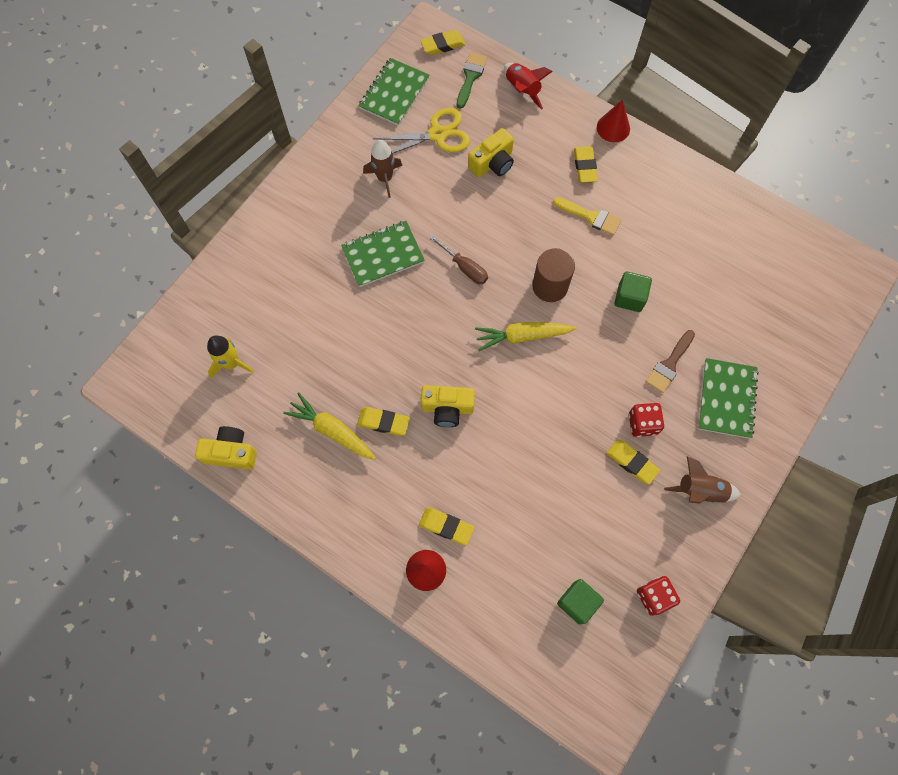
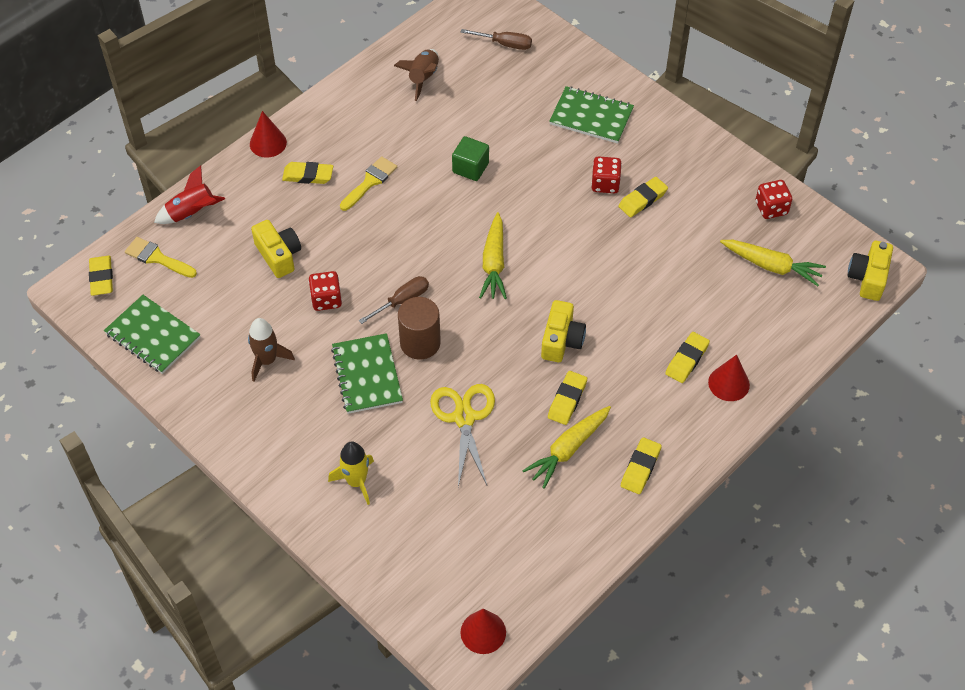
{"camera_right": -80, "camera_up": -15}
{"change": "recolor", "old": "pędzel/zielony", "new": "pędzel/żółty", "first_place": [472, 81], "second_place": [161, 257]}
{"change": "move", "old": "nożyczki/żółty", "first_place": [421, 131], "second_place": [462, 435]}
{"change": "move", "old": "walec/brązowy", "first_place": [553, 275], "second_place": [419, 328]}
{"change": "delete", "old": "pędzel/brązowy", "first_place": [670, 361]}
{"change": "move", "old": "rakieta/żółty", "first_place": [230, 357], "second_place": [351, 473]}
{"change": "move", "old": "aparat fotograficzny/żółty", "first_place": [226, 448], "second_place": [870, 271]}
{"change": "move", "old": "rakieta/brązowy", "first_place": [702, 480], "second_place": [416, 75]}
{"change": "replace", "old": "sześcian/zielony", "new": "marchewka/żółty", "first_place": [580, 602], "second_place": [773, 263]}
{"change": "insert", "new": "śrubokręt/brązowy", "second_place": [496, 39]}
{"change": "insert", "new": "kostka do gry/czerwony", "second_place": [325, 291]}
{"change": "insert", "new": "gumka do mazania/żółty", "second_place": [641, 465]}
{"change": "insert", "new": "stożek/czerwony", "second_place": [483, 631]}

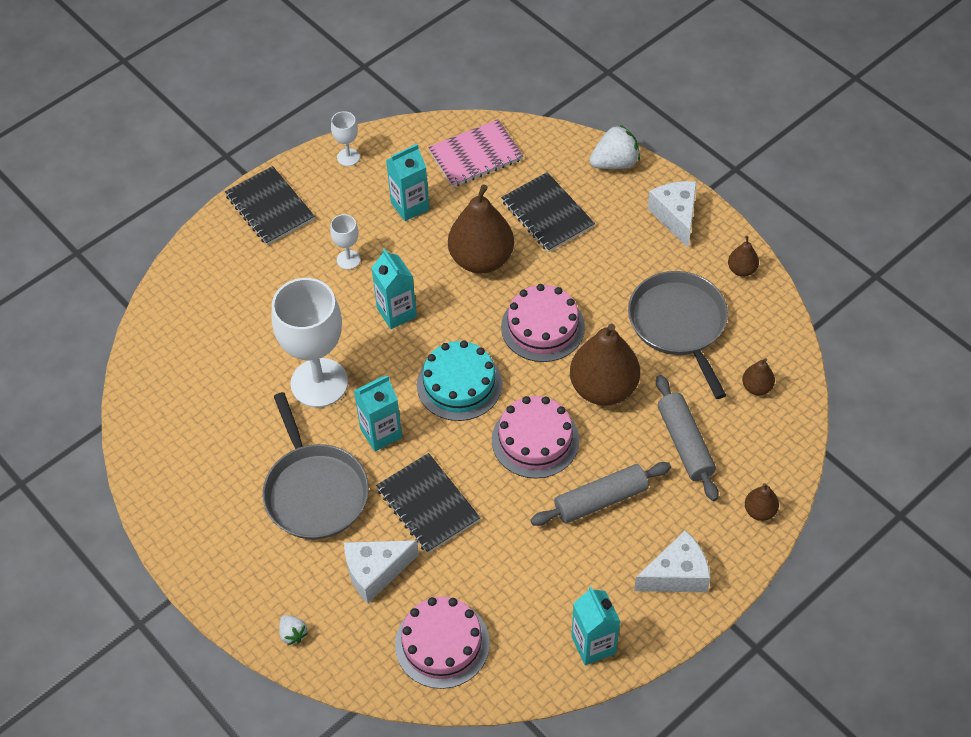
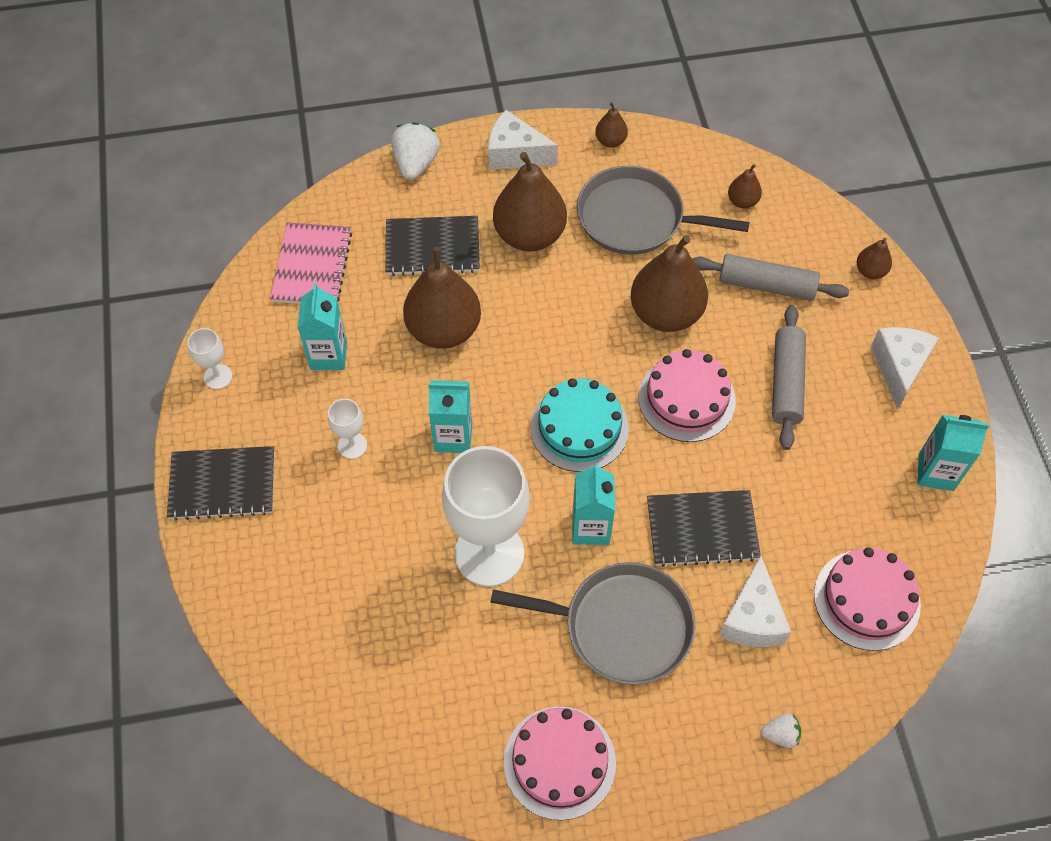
{"camera_right": -60, "camera_up": 5}
{"change": "move", "old": "tort/różowy", "first_place": [543, 323], "second_place": [560, 763]}
{"change": "insert", "new": "gruszka/brązowy", "second_place": [530, 201]}

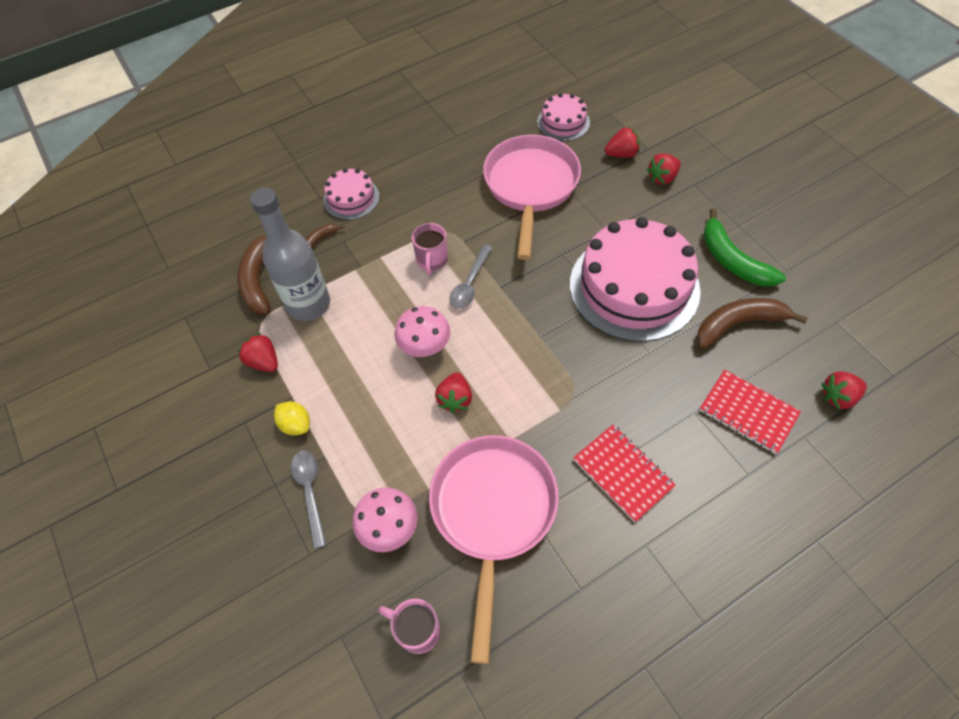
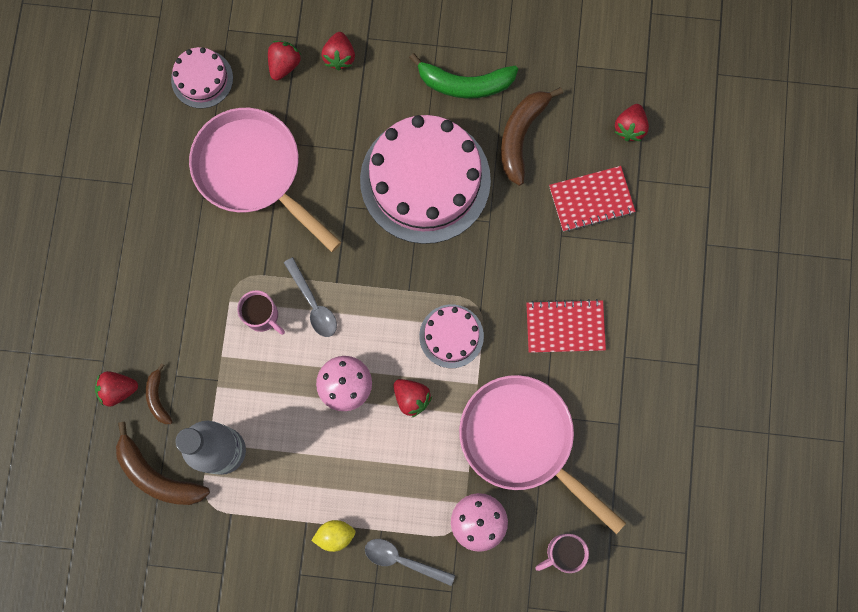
{"camera_right": -55, "camera_up": 20}
{"change": "move", "old": "tort/różowy", "first_place": [351, 194], "second_place": [451, 336]}
{"change": "move", "old": "truskawka/czerwony", "first_place": [258, 352], "second_place": [116, 389]}

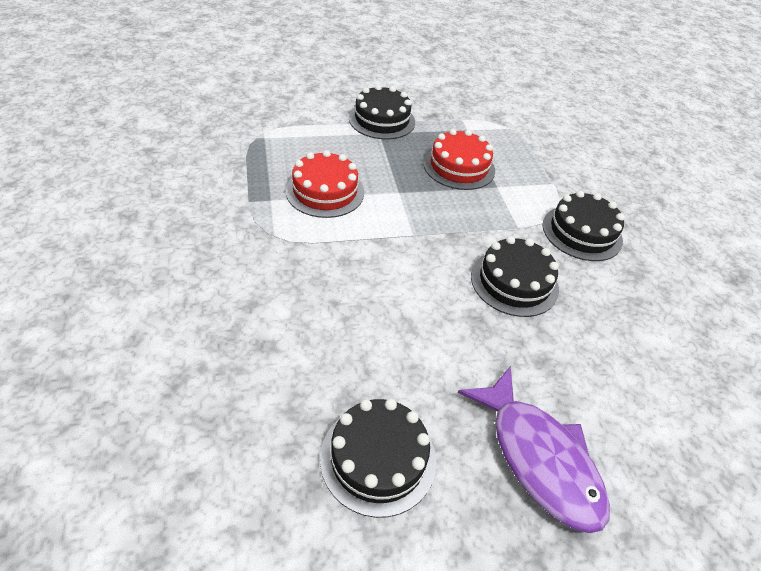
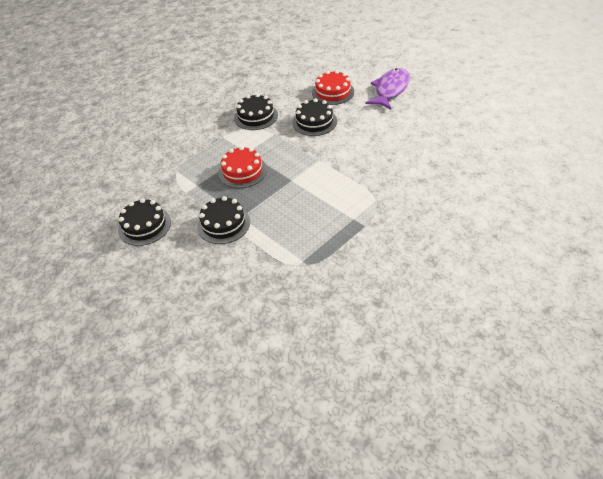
{"camera_right": -115, "camera_up": 0}
{"change": "move", "old": "tort/czerwony", "first_place": [324, 184], "second_place": [333, 87]}
{"change": "move", "old": "tort/czarny", "first_place": [378, 458], "second_place": [144, 222]}

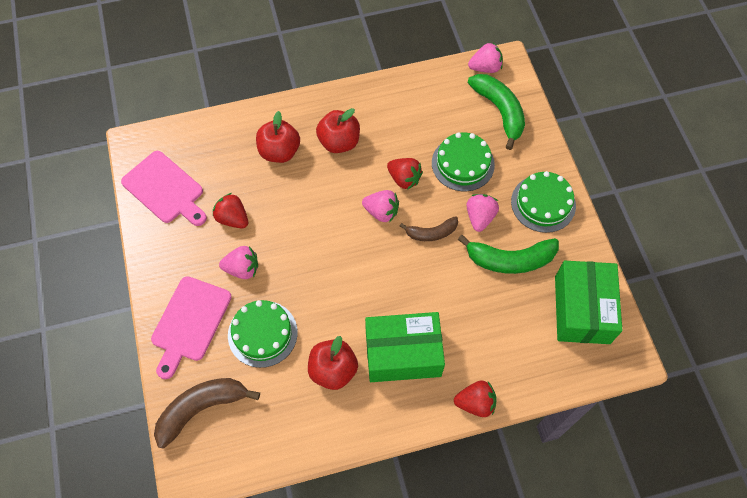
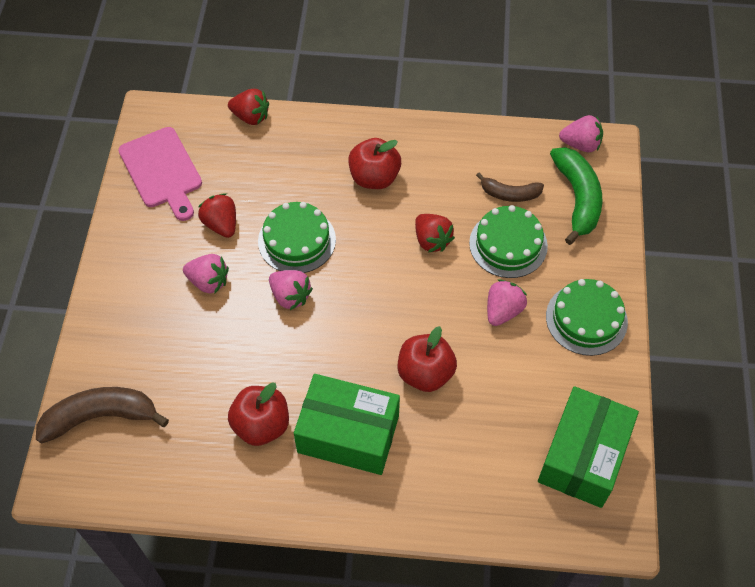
{"camera_right": 20, "camera_up": -5}
{"change": "move", "old": "jabłko/czerwony", "first_place": [278, 137], "second_place": [427, 359]}
{"change": "move", "old": "truskawka/różowy", "first_place": [380, 206], "second_place": [291, 290]}
{"change": "move", "old": "banan/brązowy", "first_place": [428, 228], "second_place": [510, 187]}
{"change": "delete", "old": "banan/zielony", "first_place": [508, 254]}
{"change": "delete", "old": "deska do krojenia/różowy", "first_place": [191, 327]}
{"change": "move", "old": "tort/zielony", "first_place": [263, 334], "second_place": [297, 237]}
{"change": "move", "old": "truskawka/czerwony", "first_place": [475, 398], "second_place": [248, 107]}

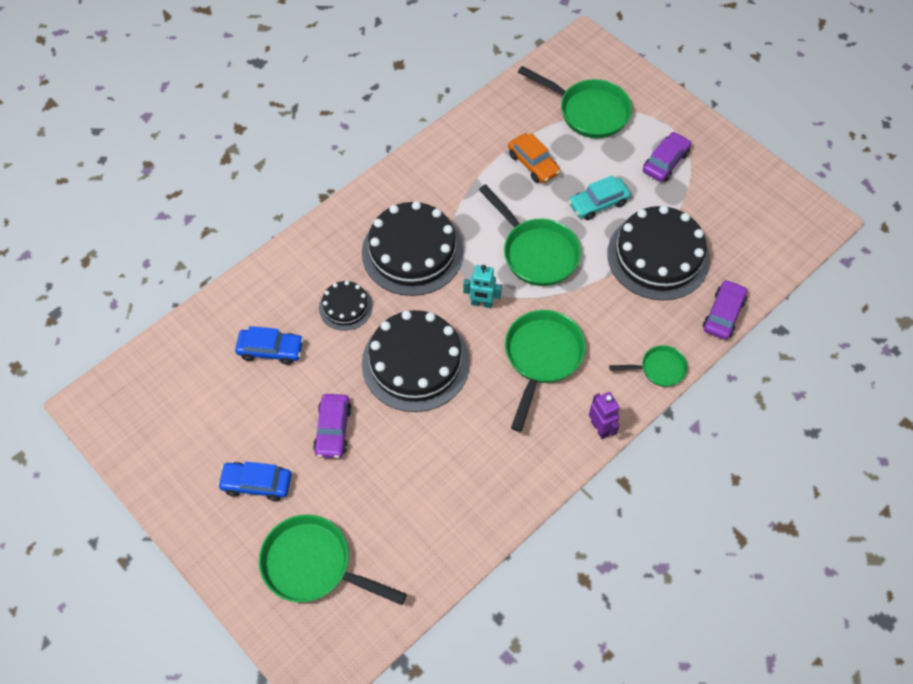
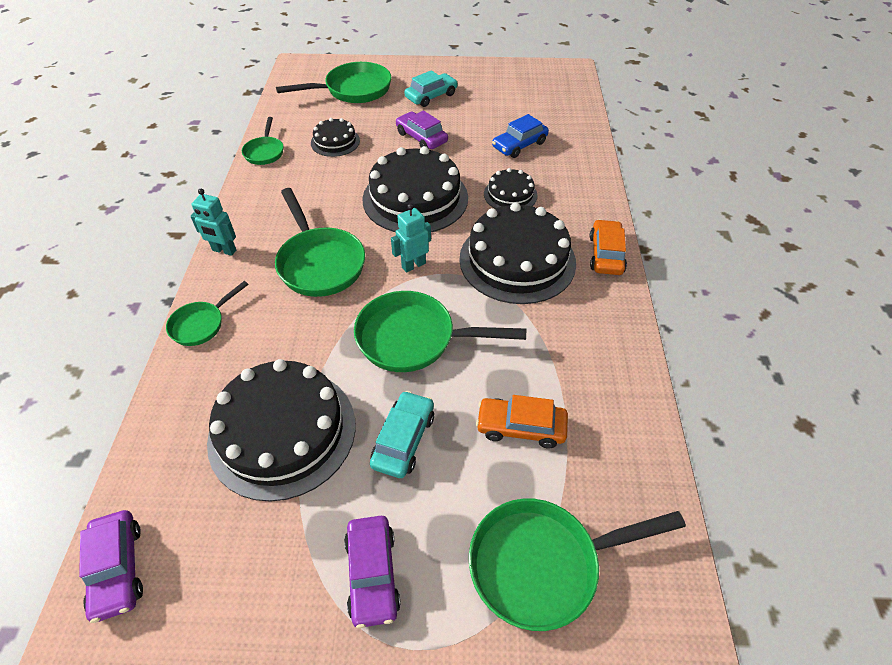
{"camera_right": 135, "camera_up": -10}
{"change": "move", "old": "samochód/fioletowy", "first_place": [725, 310], "second_place": [111, 566]}
{"change": "recolor", "old": "robot/fioletowy", "new": "robot/turkusowy", "first_place": [604, 415], "second_place": [213, 222]}
{"change": "recolor", "old": "samochód/niebieski", "new": "samochód/turkusowy", "first_place": [254, 481], "second_place": [431, 88]}
{"change": "insert", "new": "patelnia/zielony", "second_place": [263, 141]}
{"change": "insert", "new": "tort/czarny", "second_place": [335, 137]}
{"change": "insert", "new": "samochód/pomarańczowy", "second_place": [608, 247]}

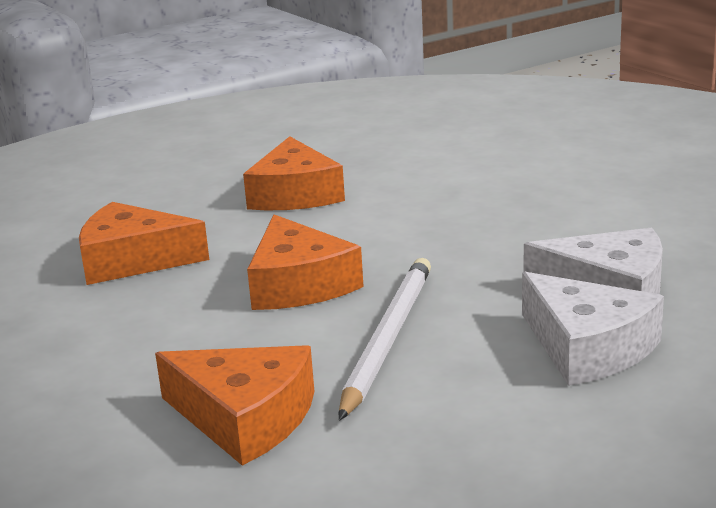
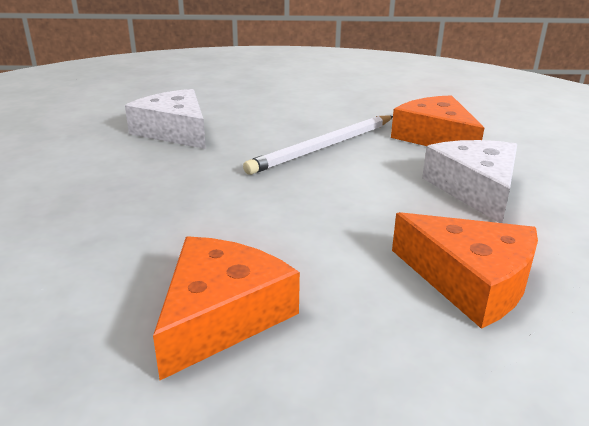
{"camera_right": -150, "camera_up": 5}
{"change": "delete", "old": "ser/pomarańczowy", "first_place": [305, 262]}
{"change": "move", "old": "ser/biały", "first_place": [593, 329], "second_place": [469, 181]}

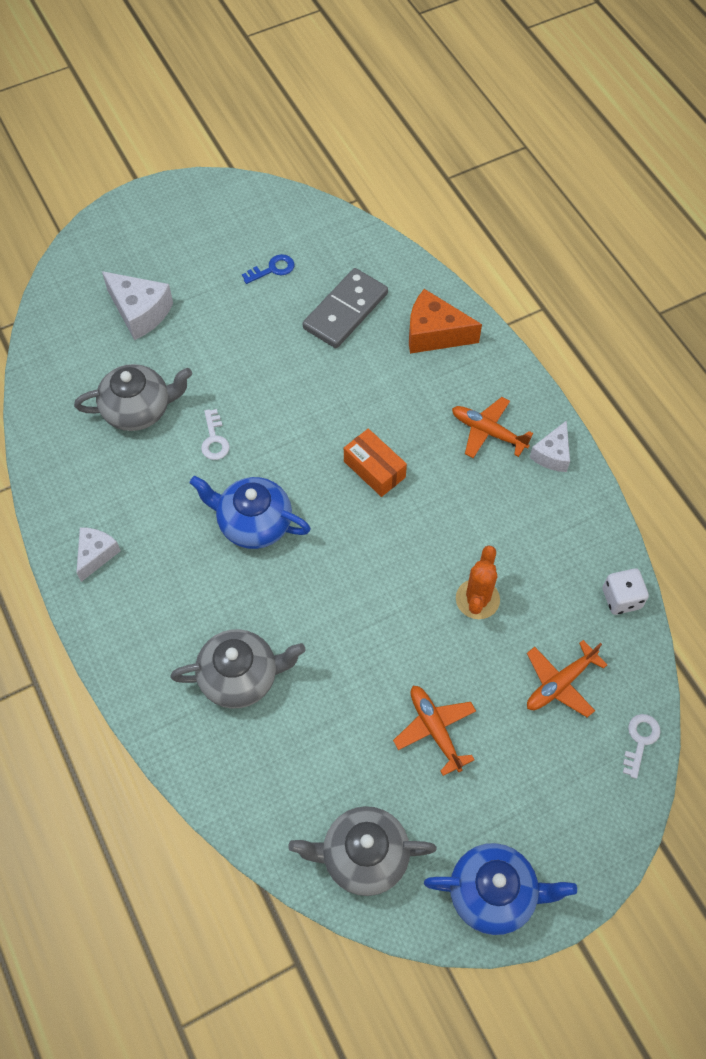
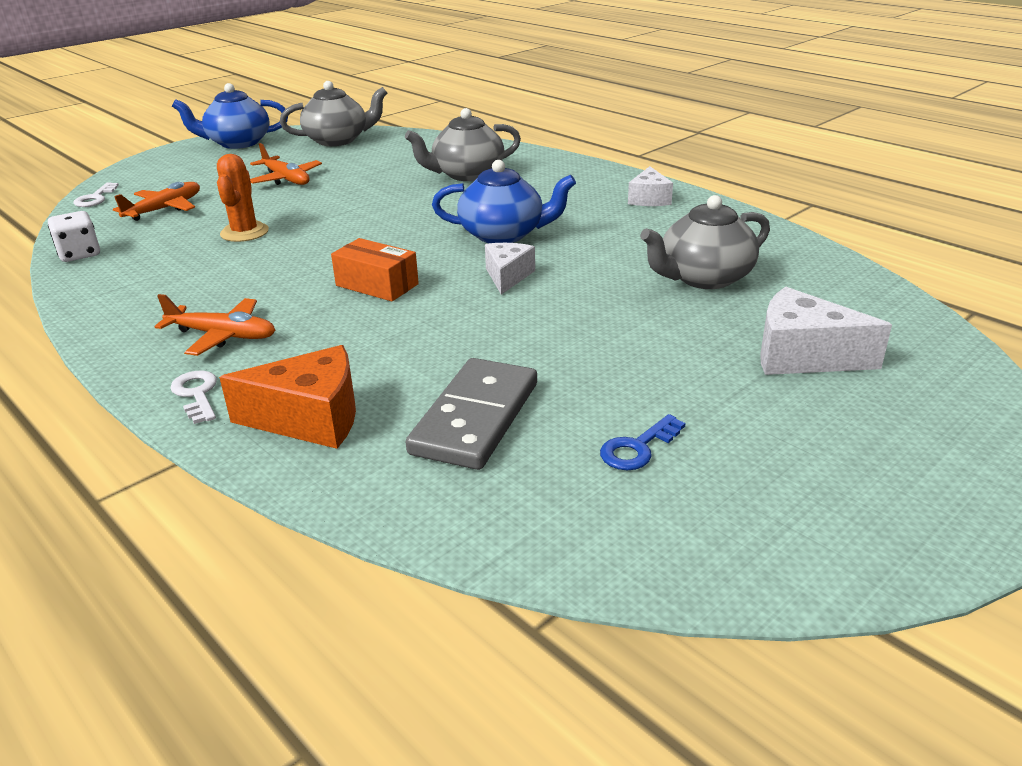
{"camera_right": 165, "camera_up": -30}
{"change": "move", "old": "klucz/biały", "first_place": [215, 434], "second_place": [193, 397]}
{"change": "move", "old": "ser/biały", "first_place": [550, 446], "second_place": [510, 269]}

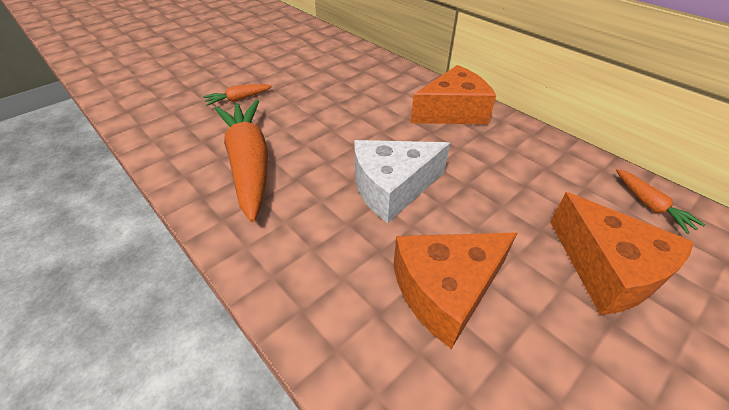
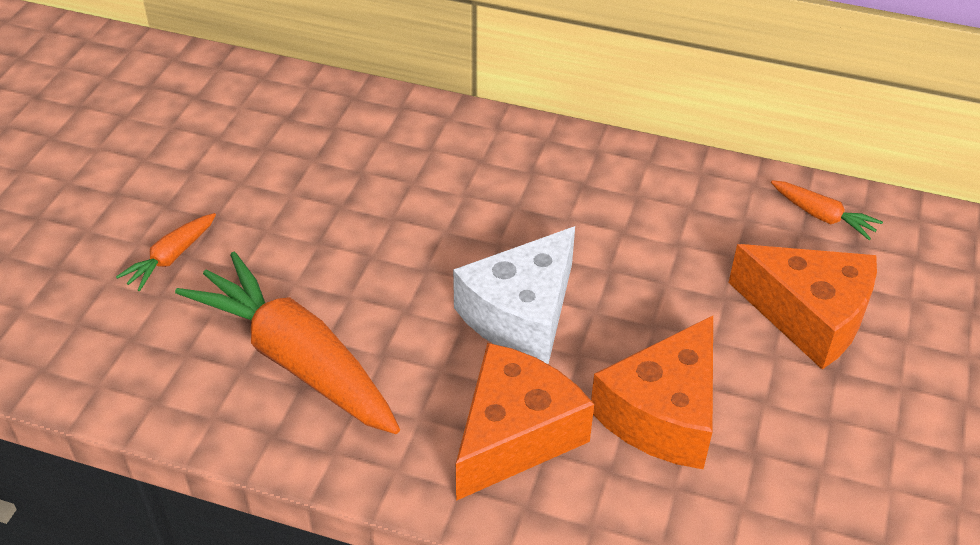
{"camera_right": -30, "camera_up": 0}
{"change": "move", "old": "ser/pomarańczowy", "first_place": [453, 94], "second_place": [525, 422]}

